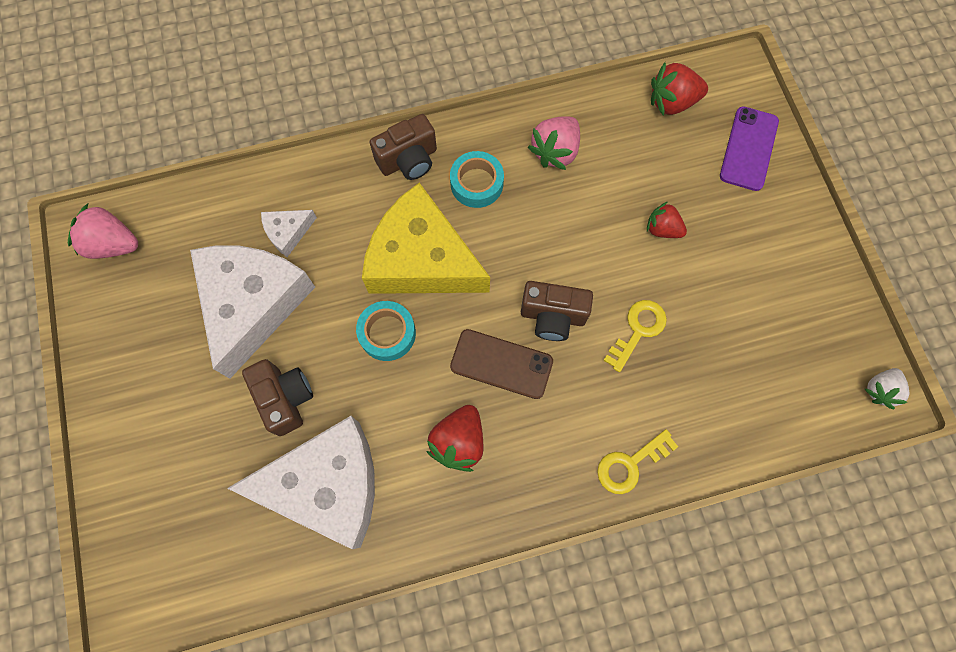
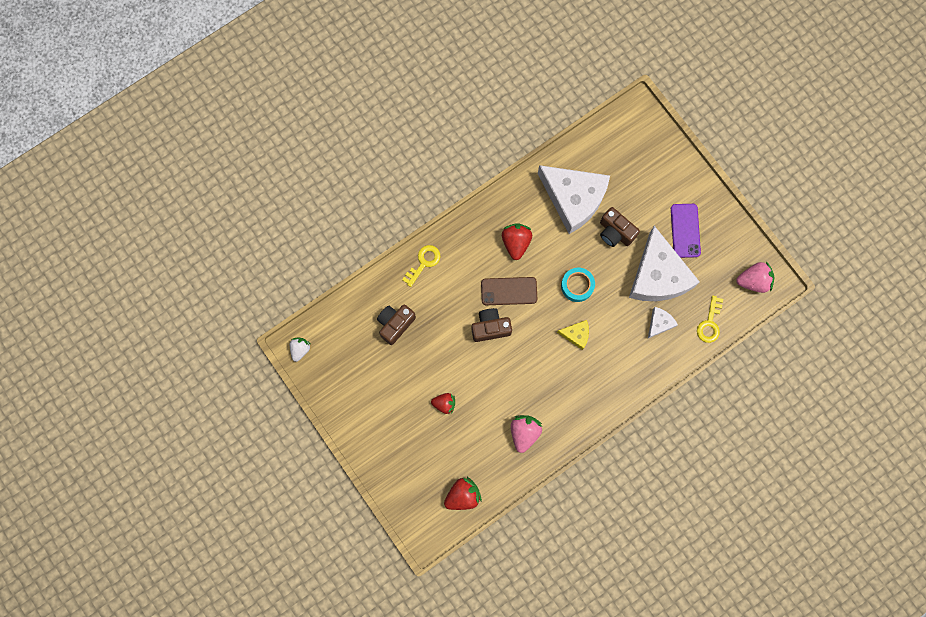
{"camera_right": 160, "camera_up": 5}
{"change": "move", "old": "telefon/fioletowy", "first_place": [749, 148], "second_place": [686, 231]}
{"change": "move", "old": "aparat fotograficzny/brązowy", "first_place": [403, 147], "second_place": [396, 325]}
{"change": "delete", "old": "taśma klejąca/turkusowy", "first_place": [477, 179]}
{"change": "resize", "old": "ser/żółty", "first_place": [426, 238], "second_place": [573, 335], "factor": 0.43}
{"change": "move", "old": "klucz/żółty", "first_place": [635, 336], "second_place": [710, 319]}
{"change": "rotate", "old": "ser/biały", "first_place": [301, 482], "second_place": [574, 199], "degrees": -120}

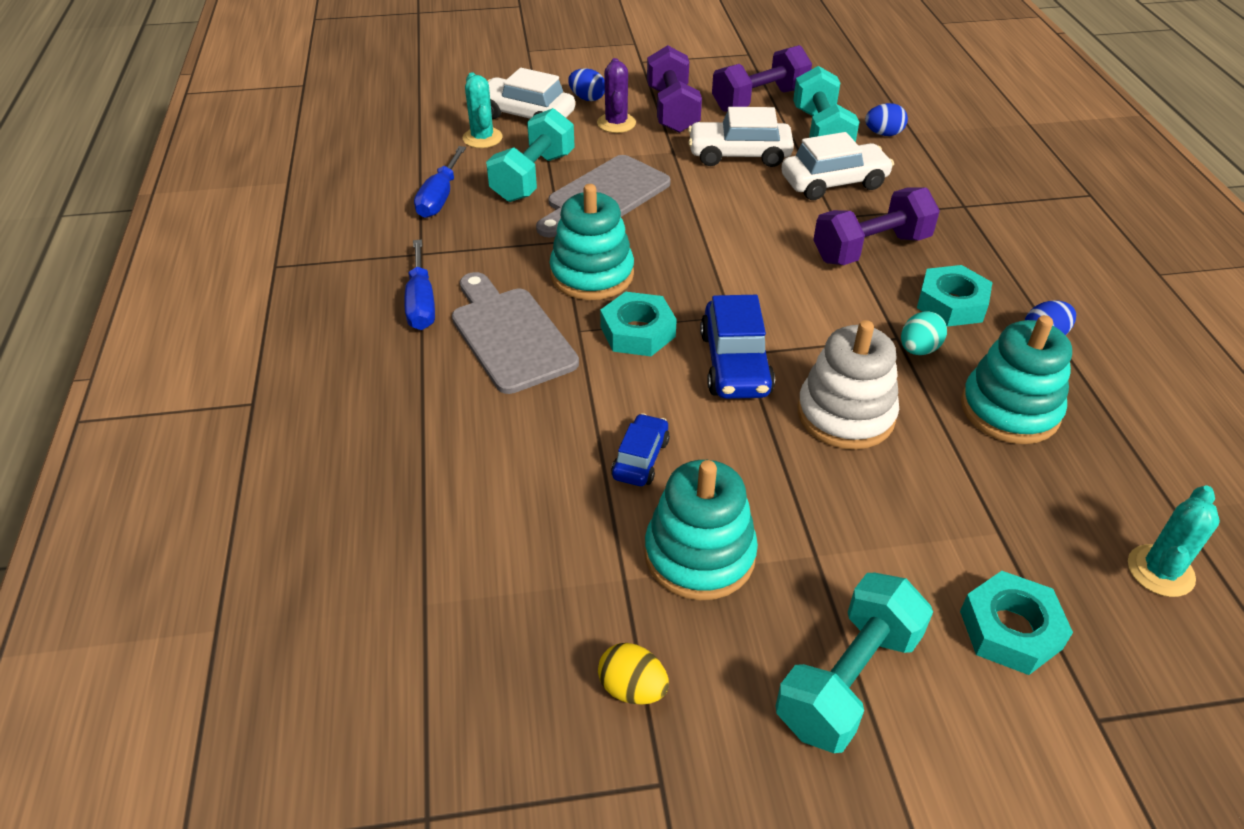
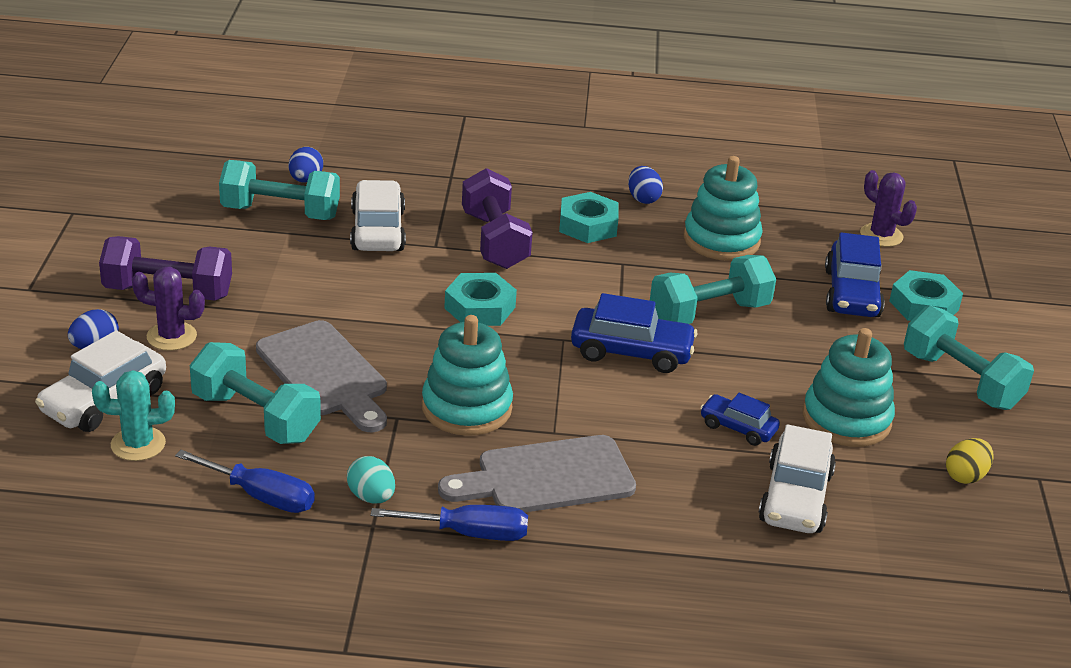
{"camera_right": -80, "camera_up": -10}
{"change": "delete", "old": "hantel/fioletowy", "first_place": [762, 78]}
{"change": "move", "old": "samochód/biały", "first_place": [741, 137], "second_place": [797, 478]}
{"change": "move", "old": "nakrętka/turkusowy", "first_place": [638, 324], "second_place": [480, 299]}
{"change": "move", "old": "jajko/turkusowy", "first_place": [924, 333], "second_place": [371, 479]}
{"change": "replace", "old": "zabawka nakładanka/biały", "new": "hantel/turkusowy", "first_place": [848, 385], "second_place": [713, 289]}
{"change": "recolor", "old": "kaktus/turkusowy", "new": "kaktus/fioletowy", "first_place": [1174, 541], "second_place": [888, 208]}
{"change": "insert", "new": "samochód/niebieski", "second_place": [855, 274]}

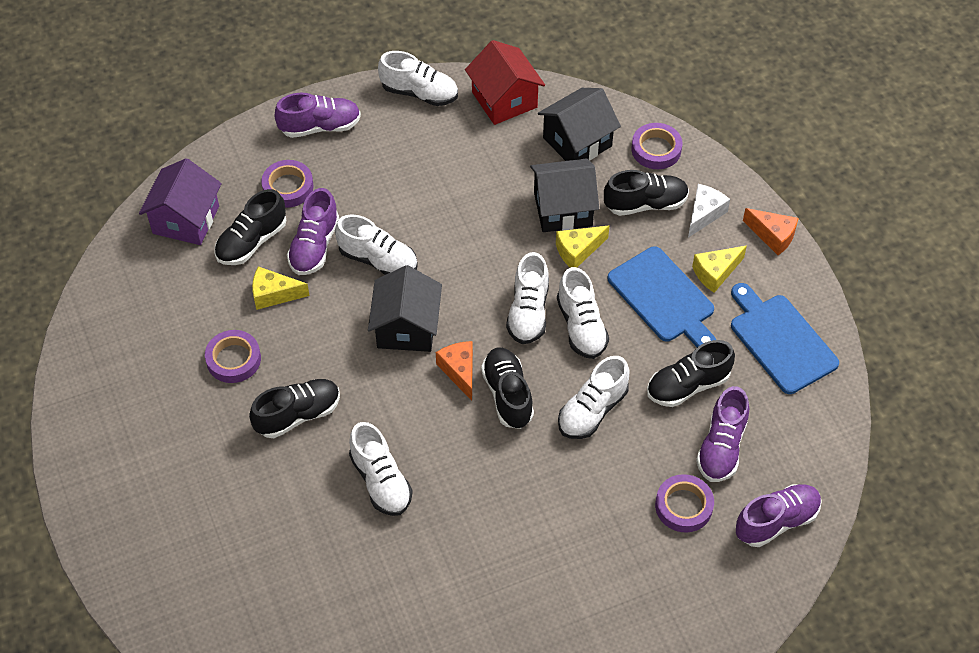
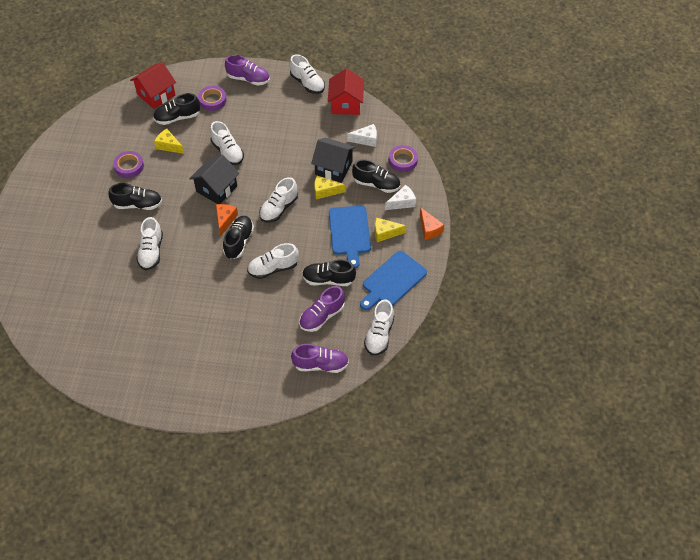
{"camera_right": 30, "camera_up": 0}
{"change": "replace", "old": "domek/czarny", "new": "ser/biały", "first_place": [579, 124], "second_place": [362, 135]}
{"change": "recolor", "old": "domek/fioletowy", "new": "domek/czerwony", "first_place": [180, 201], "second_place": [153, 85]}
{"change": "delete", "old": "but/fioletowy", "first_place": [313, 231]}
{"change": "move", "old": "but/biały", "first_place": [583, 313], "second_place": [379, 327]}
{"change": "rotate", "old": "deska do krojenia/niebieski", "first_place": [785, 338], "second_place": [393, 280], "degrees": -135}
{"change": "delete", "old": "taśma klejąca/fioletowy", "first_place": [684, 503]}

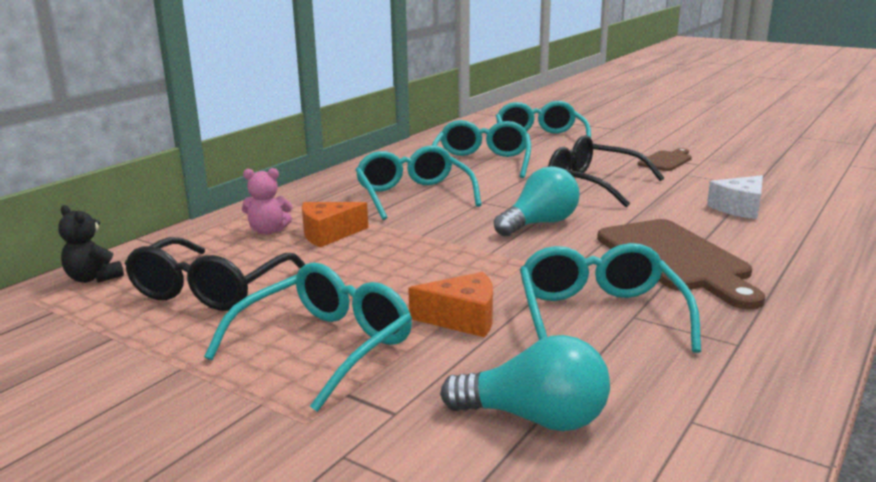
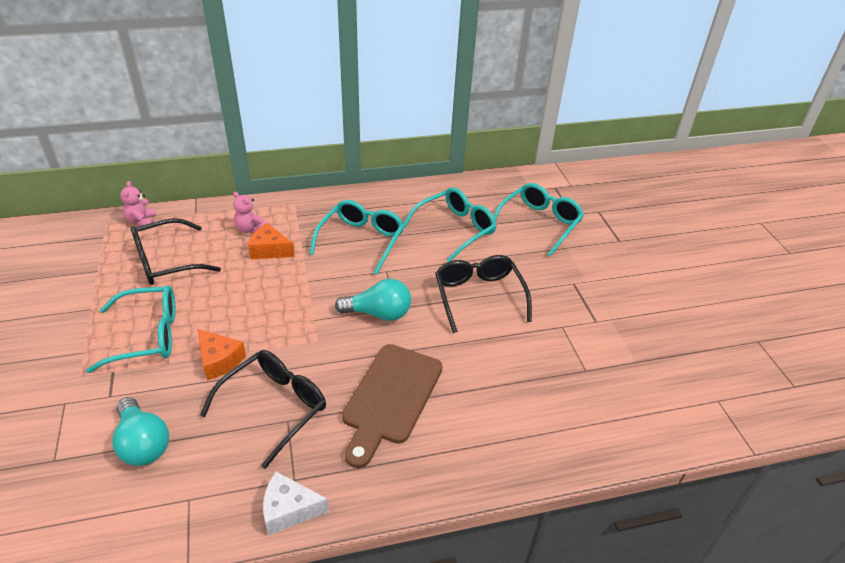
{"camera_right": 40, "camera_up": 20}
{"change": "delete", "old": "deska do krojenia/brązowy", "first_place": [665, 159]}
{"change": "move", "old": "ser/biały", "first_place": [735, 197], "second_place": [296, 503]}
{"change": "recolor", "old": "miś/czarny", "new": "miś/różowy", "first_place": [91, 244], "second_place": [138, 204]}
{"change": "recolor", "old": "okulary/turkusowy", "new": "okulary/czarny", "first_place": [610, 298], "second_place": [263, 409]}

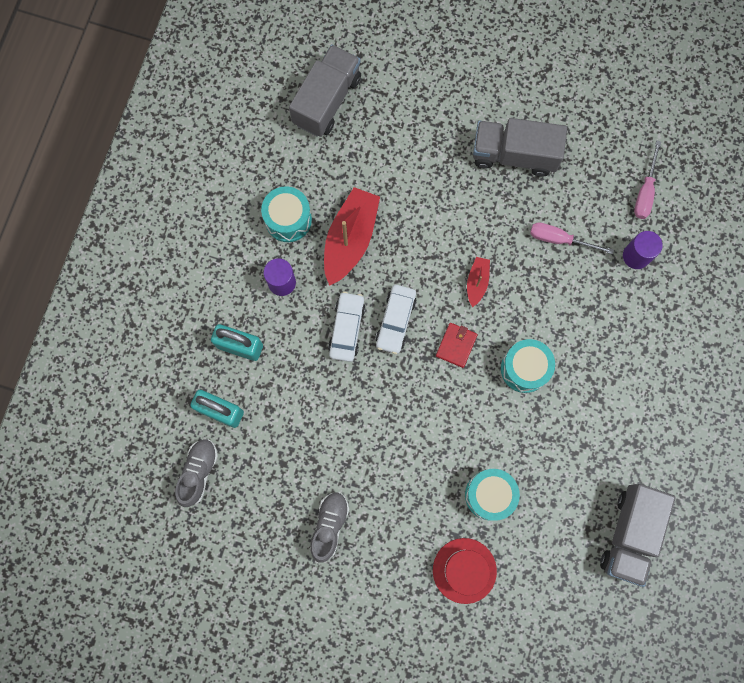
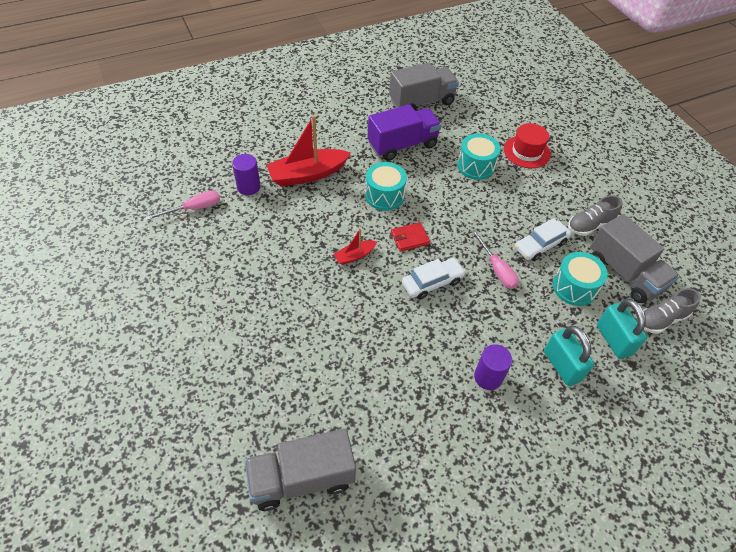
{"camera_right": -135, "camera_up": -25}
{"change": "move", "old": "ciężarówka/szary", "first_place": [520, 147], "second_place": [635, 258]}
{"change": "move", "old": "bęben/turkusowy", "first_place": [286, 214], "second_place": [580, 279]}
{"change": "move", "old": "łódka/czerwony", "first_place": [352, 236], "second_place": [308, 151]}
{"change": "move", "old": "śrubokręt/różowy", "first_place": [572, 238], "second_place": [495, 259]}
{"change": "move", "old": "samochód/biały", "first_place": [347, 327], "second_place": [543, 239]}
{"change": "insert", "new": "ciężarówka/fioletowy", "second_place": [405, 132]}

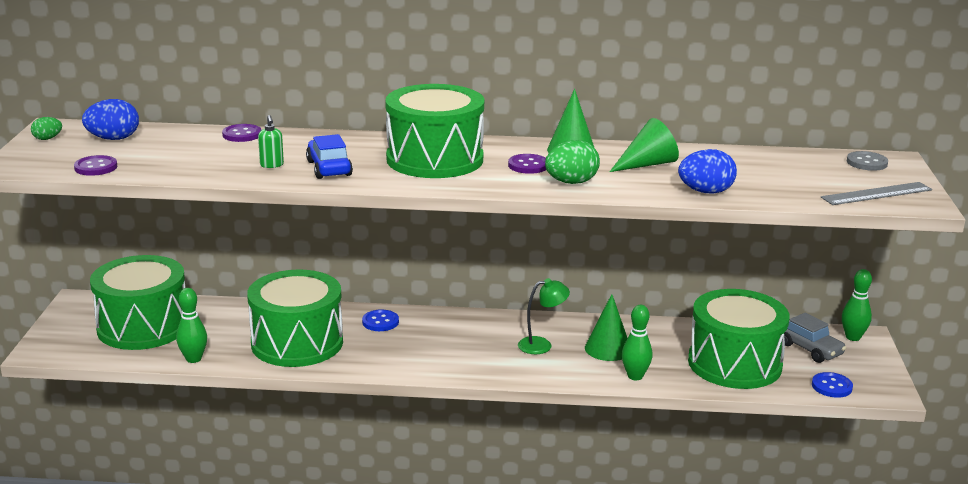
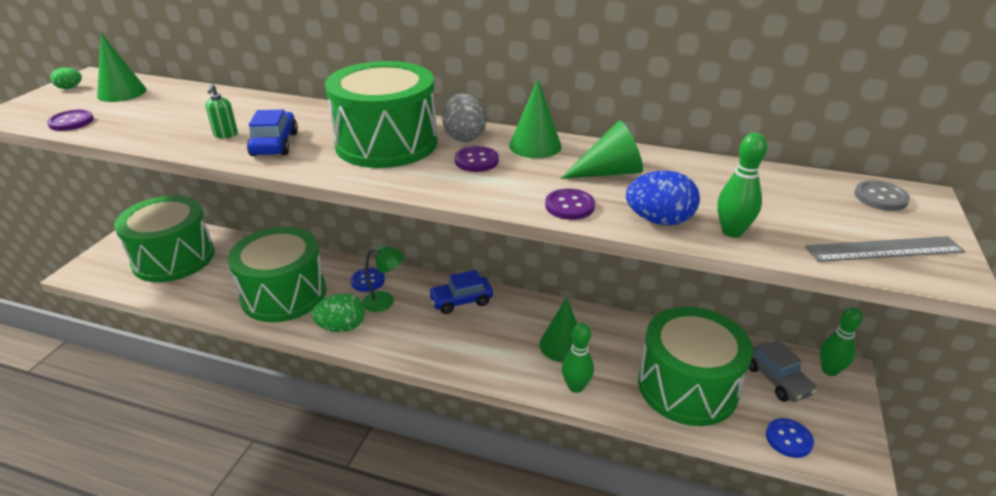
{"camera_right": 15, "camera_up": 10}
{"change": "replace", "old": "jajko/niebieski", "new": "stożek/zielony", "first_place": [110, 119], "second_place": [122, 67]}
{"change": "move", "old": "guzik/fioletowy", "first_place": [241, 133], "second_place": [570, 204]}
{"change": "move", "old": "jajko/zielony", "first_place": [572, 162], "second_place": [338, 312]}
{"change": "move", "old": "lampka/zielony", "first_place": [544, 316], "second_place": [383, 278]}
{"change": "move", "old": "kręgiel/zielony", "first_place": [191, 325], "second_place": [742, 185]}
{"change": "insert", "new": "jajko/szary", "second_place": [464, 118]}
{"change": "insert", "new": "samochód/niebieski", "second_place": [460, 292]}

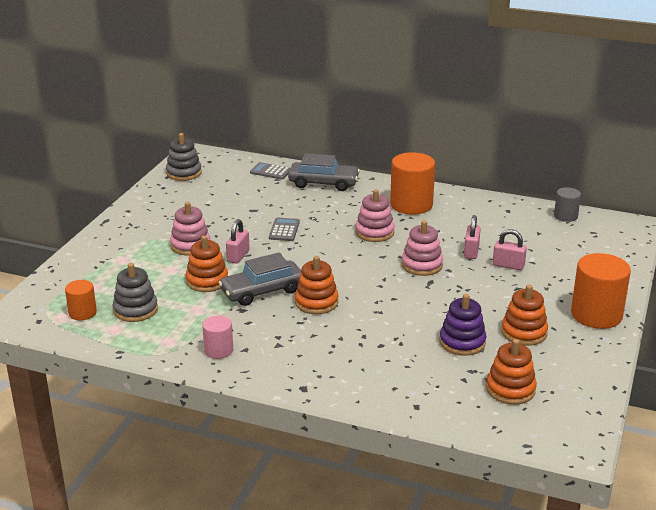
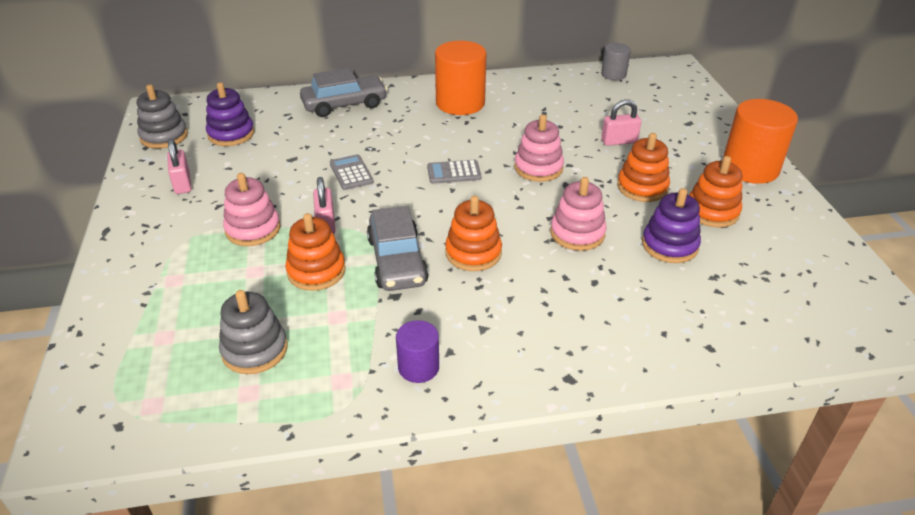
{"camera_right": -30, "camera_up": 10}
{"change": "move", "old": "kalkulator/szary", "first_place": [270, 171], "second_place": [454, 172]}
{"change": "move", "old": "zabawka nakładanka/różowy", "first_place": [375, 215], "second_place": [578, 214]}
{"change": "move", "old": "kłódka/różowy", "first_place": [472, 237], "second_place": [179, 166]}
{"change": "rotate", "old": "samochód/szary", "first_place": [260, 279], "second_place": [398, 248], "degrees": -45}
{"change": "delete", "old": "walec/pomarańczowy", "first_place": [81, 300]}
{"change": "recolor", "old": "walec/różowy", "new": "walec/fioletowy", "first_place": [217, 337], "second_place": [417, 351]}
{"change": "move", "old": "zabawka nakładanka/pomarańczowy", "first_place": [511, 372], "second_place": [643, 167]}
{"change": "insert", "new": "zabawka nakładanka/fioletowy", "second_place": [230, 114]}

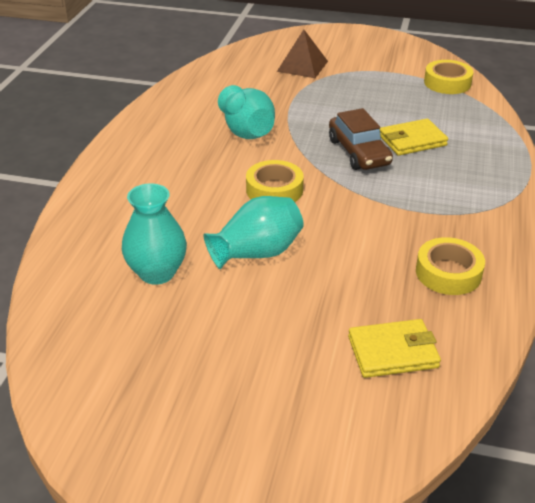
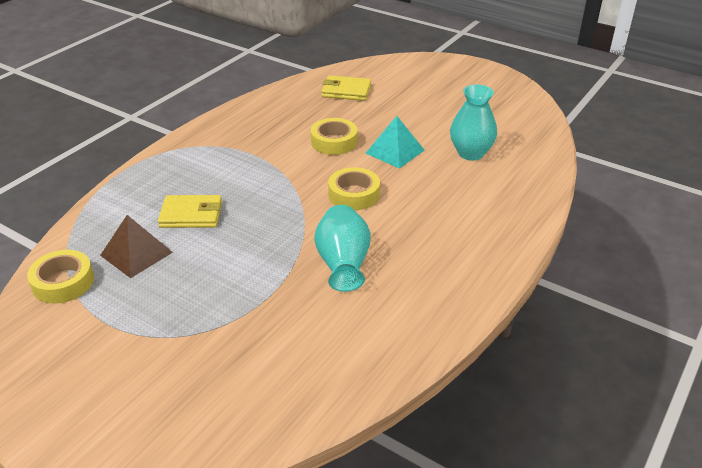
{"camera_right": -160, "camera_up": 0}
{"change": "move", "old": "piramida/brązowy", "first_place": [302, 53], "second_place": [136, 246]}
{"change": "delete", "old": "samochód/brązowy", "first_place": [361, 139]}
{"change": "replace", "old": "wazon/turkusowy", "new": "piramida/turkusowy", "first_place": [253, 232], "second_place": [395, 142]}
{"change": "move", "old": "taśma klejąca/żółty", "first_place": [450, 266], "second_place": [334, 136]}

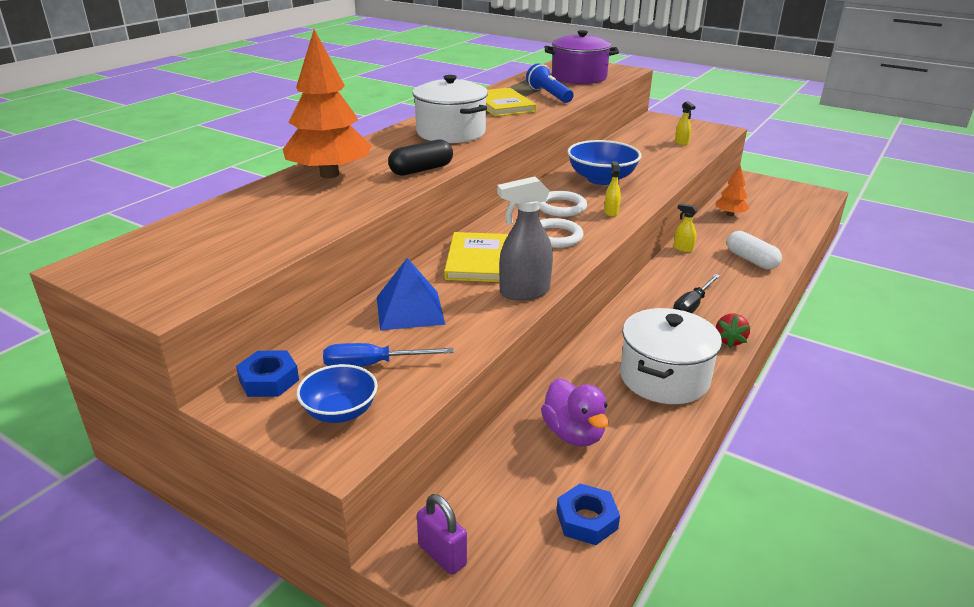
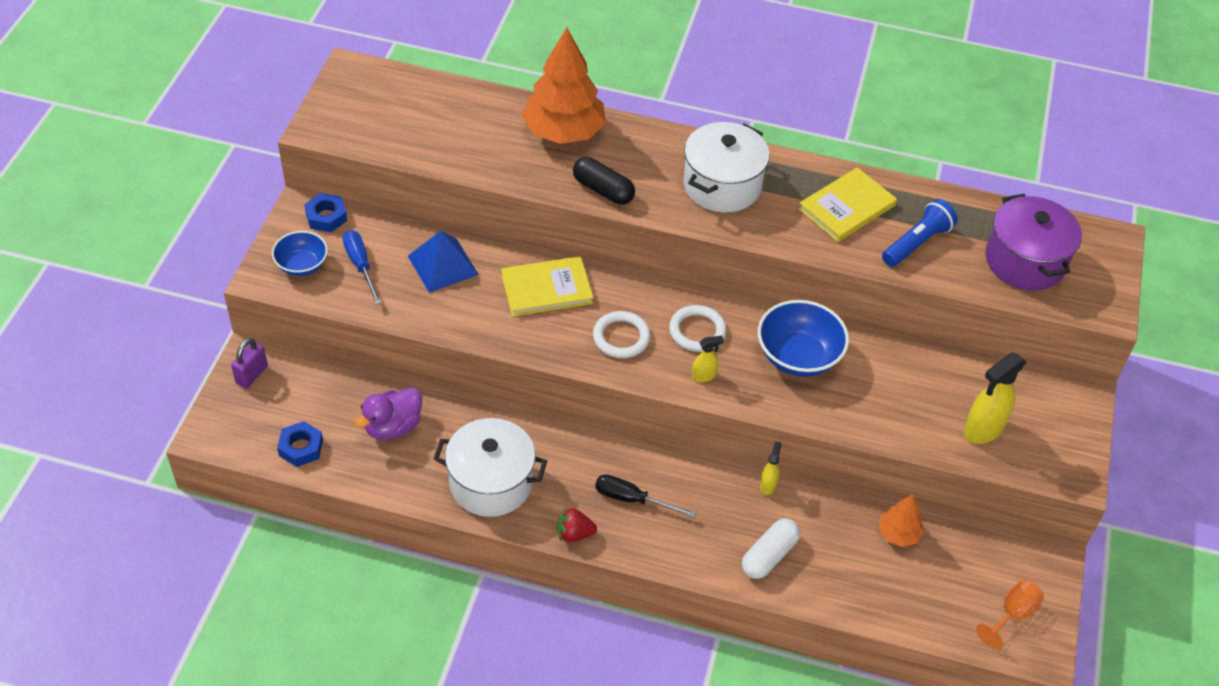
{"camera_right": 70, "camera_up": 20}
{"change": "resize", "old": "spryskiwacz/żółty", "first_place": [685, 123], "second_place": [995, 398], "factor": 1.92}
{"change": "delete", "old": "spryskiwacz/szary", "first_place": [525, 238]}
{"change": "insert", "new": "kielich/pomarańczowy", "second_place": [1010, 614]}

